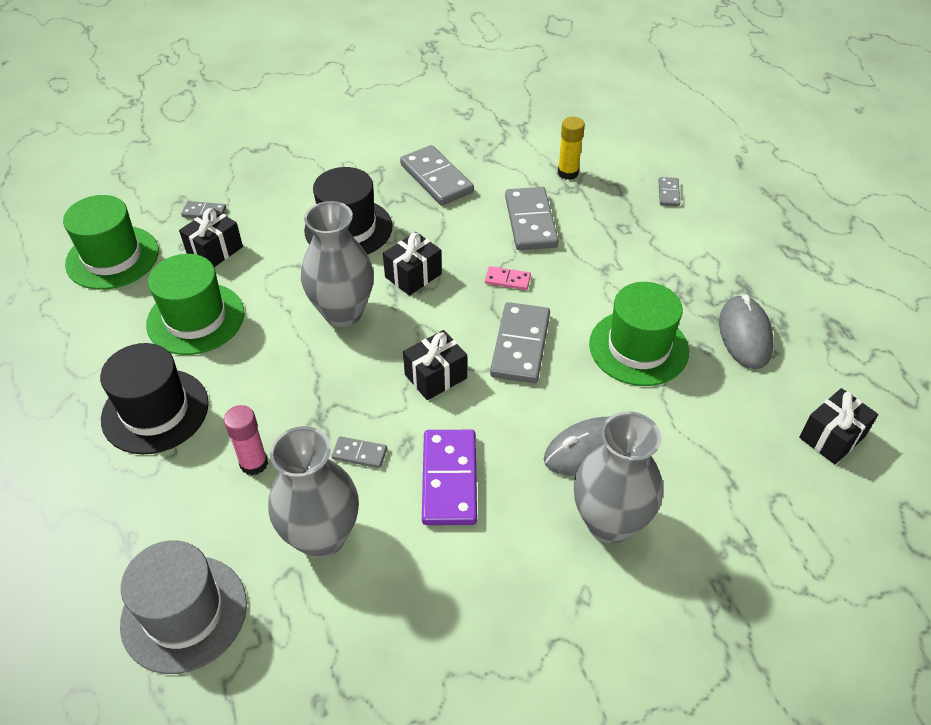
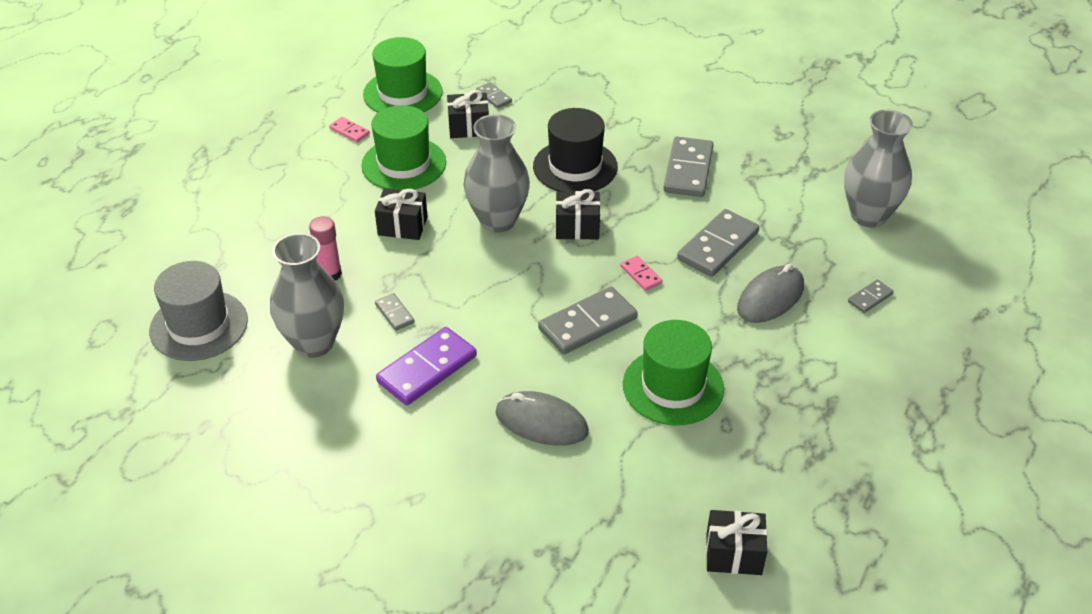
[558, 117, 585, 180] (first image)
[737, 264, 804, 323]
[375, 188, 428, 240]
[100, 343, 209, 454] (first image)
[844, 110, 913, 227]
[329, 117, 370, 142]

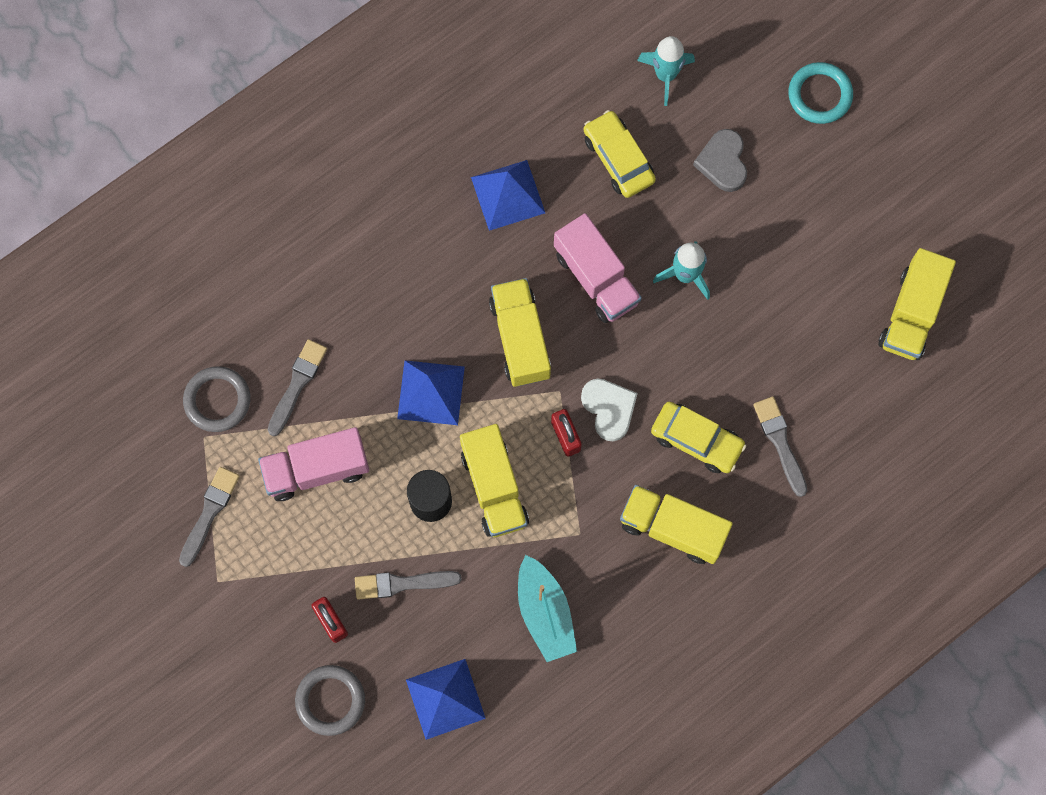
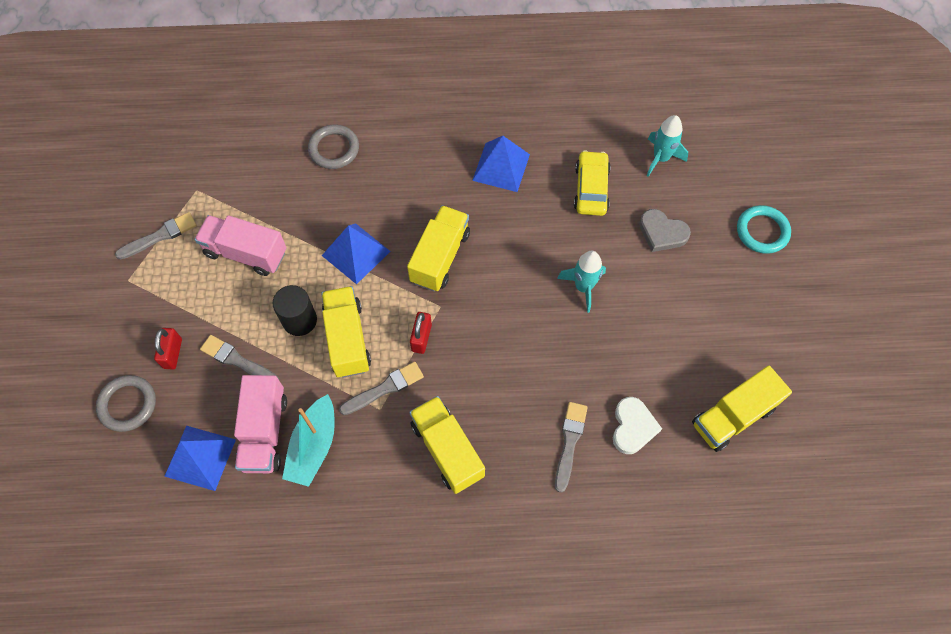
[639, 209, 691, 252]
[234, 375, 287, 473]
[339, 362, 424, 415]
[308, 125, 359, 169]
[613, 397, 662, 454]
[651, 402, 746, 473] (first image)
[321, 286, 371, 378]

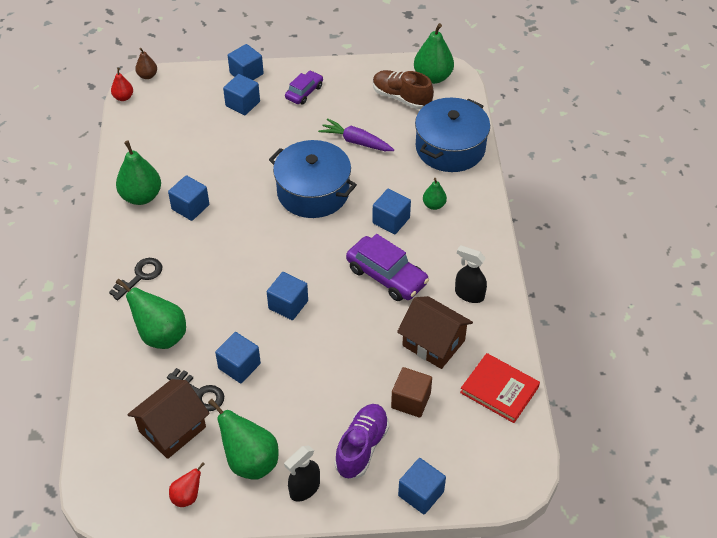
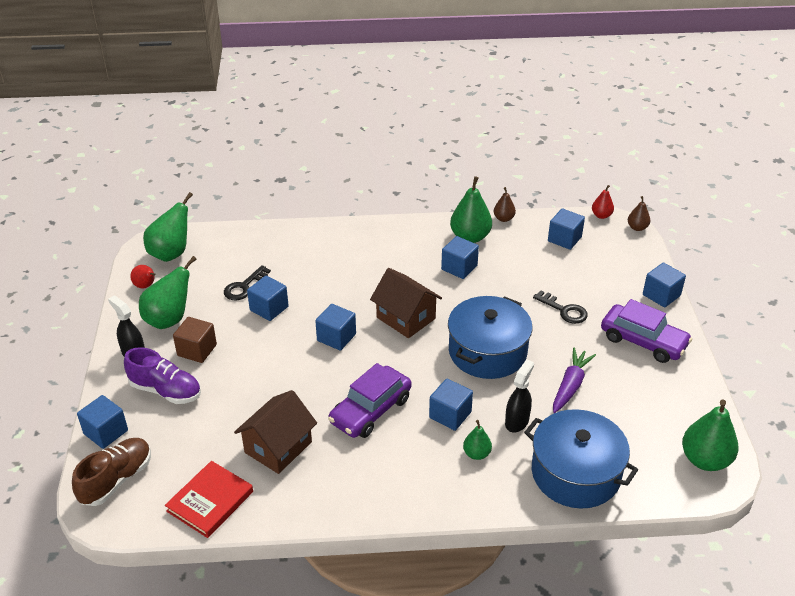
[72, 438, 151, 506]
[601, 299, 692, 363]
[548, 209, 585, 250]
[505, 359, 534, 432]
[533, 291, 588, 324]
[143, 192, 193, 262]
[173, 317, 217, 363]
[370, 268, 442, 338]
[494, 187, 516, 222]

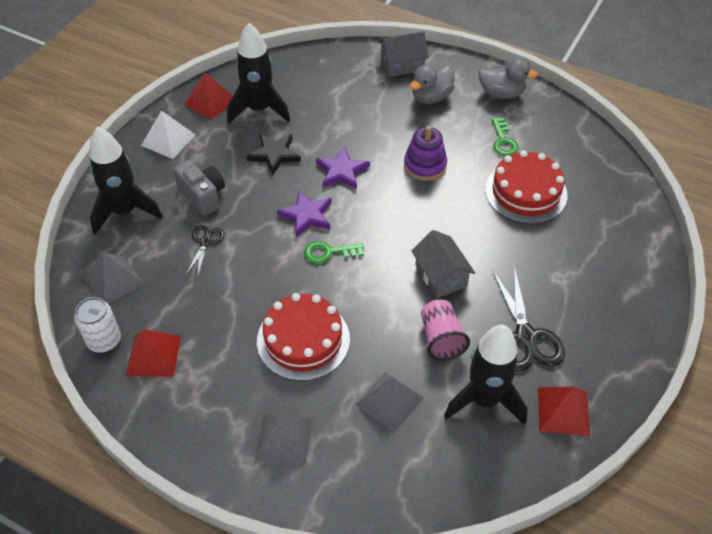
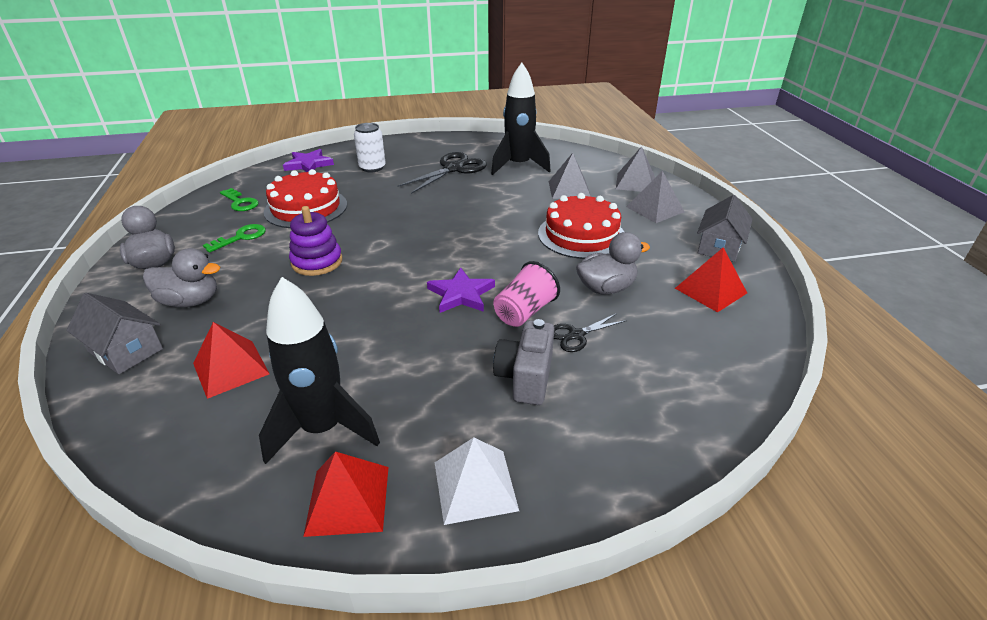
[89, 127, 163, 235] (first image)
[247, 134, 301, 175] (first image)
[283, 149, 334, 172]
[697, 195, 752, 262]
[220, 188, 259, 211]
[616, 146, 655, 192]
[354, 123, 386, 172]
[493, 261, 560, 327]
[193, 322, 270, 399]
[576, 232, 650, 294]

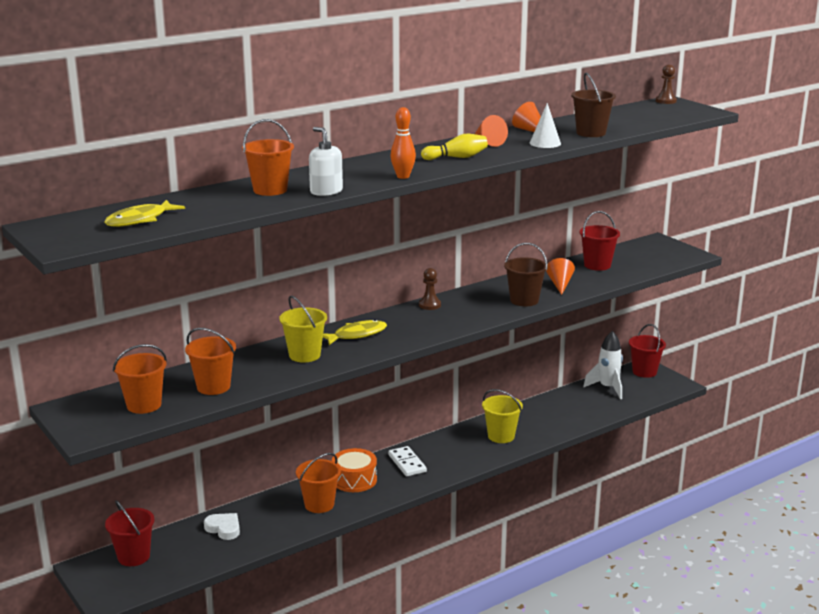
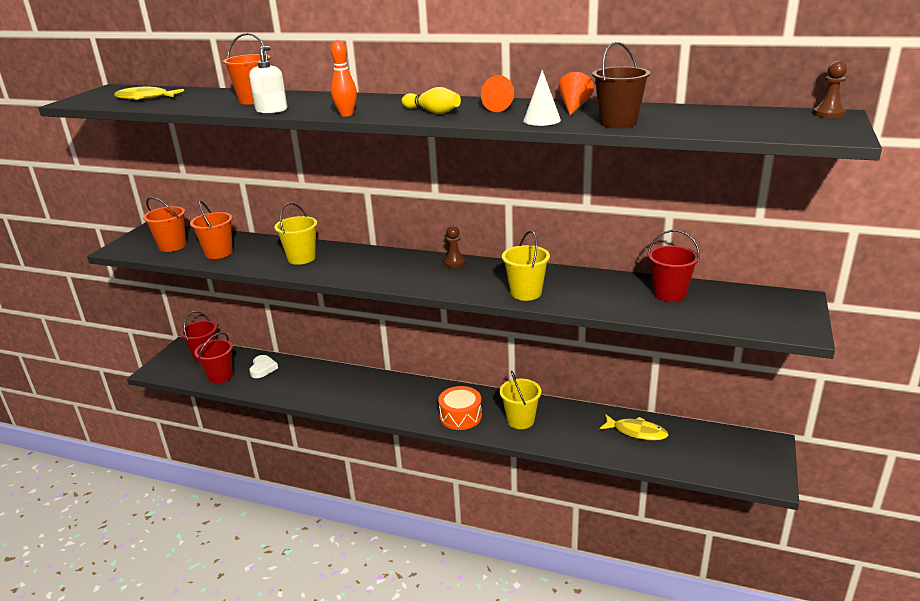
[502, 231, 550, 301]
[546, 258, 575, 295] (first image)
[599, 414, 669, 441]
[194, 332, 233, 383]
[583, 331, 623, 399] (first image)
[388, 446, 427, 477] (first image)
[438, 386, 482, 430]
[296, 453, 341, 513] (first image)

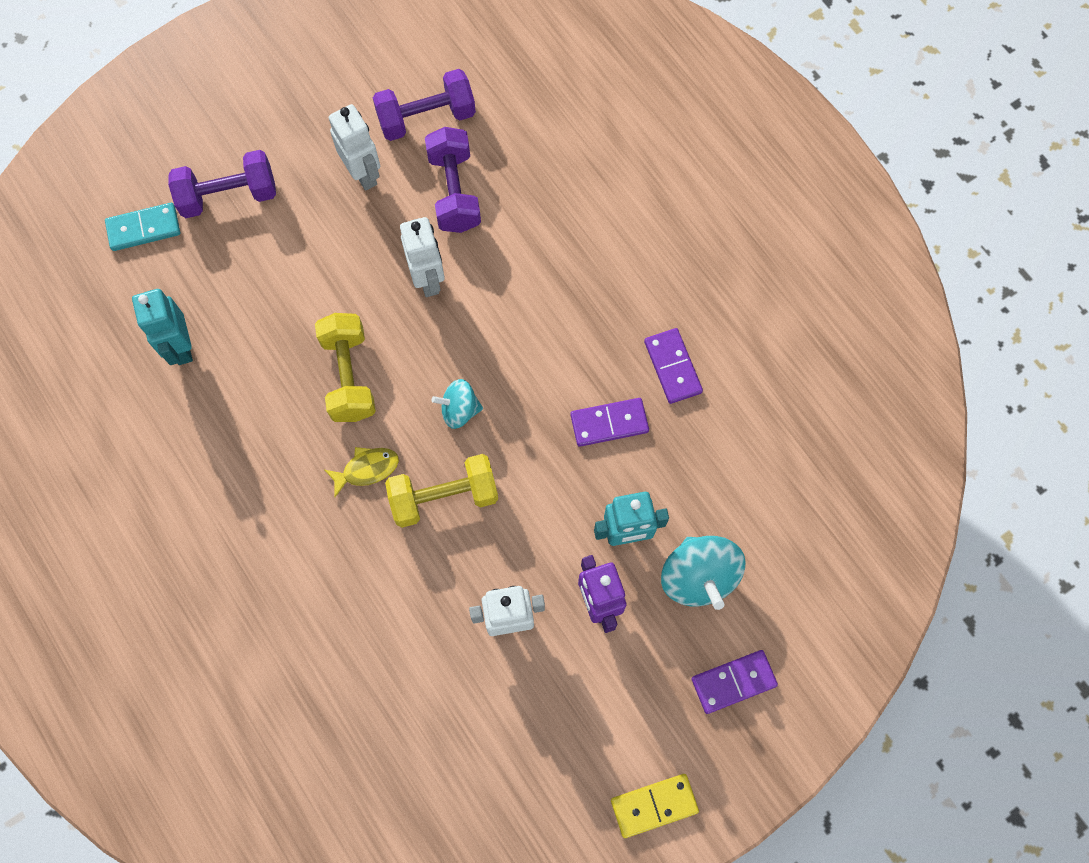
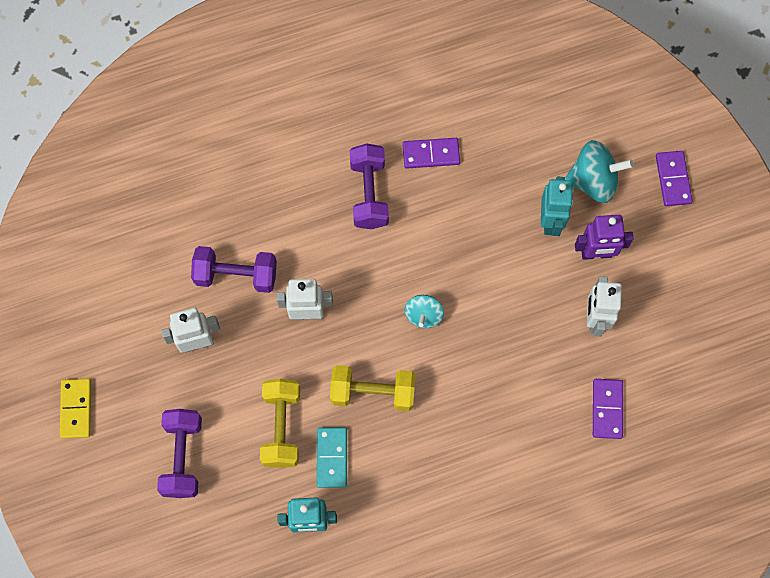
[350, 143, 389, 229]
[317, 427, 347, 488]
[593, 379, 623, 439]
[325, 447, 399, 498] (first image)
[260, 379, 300, 468]
[60, 379, 91, 439]

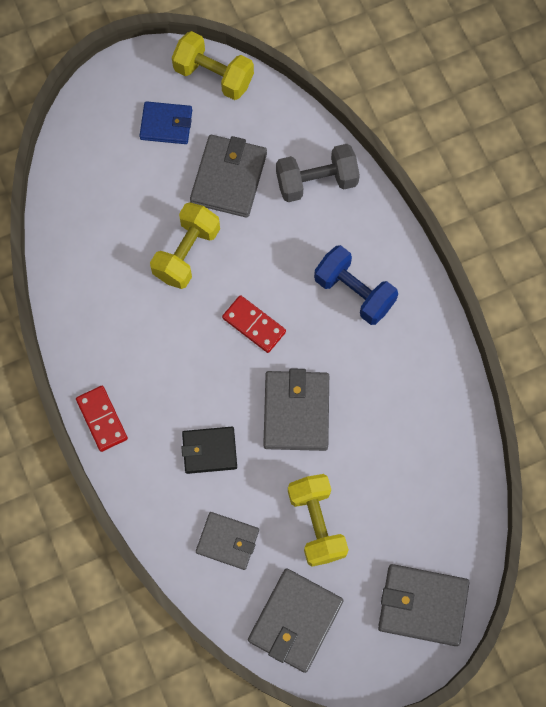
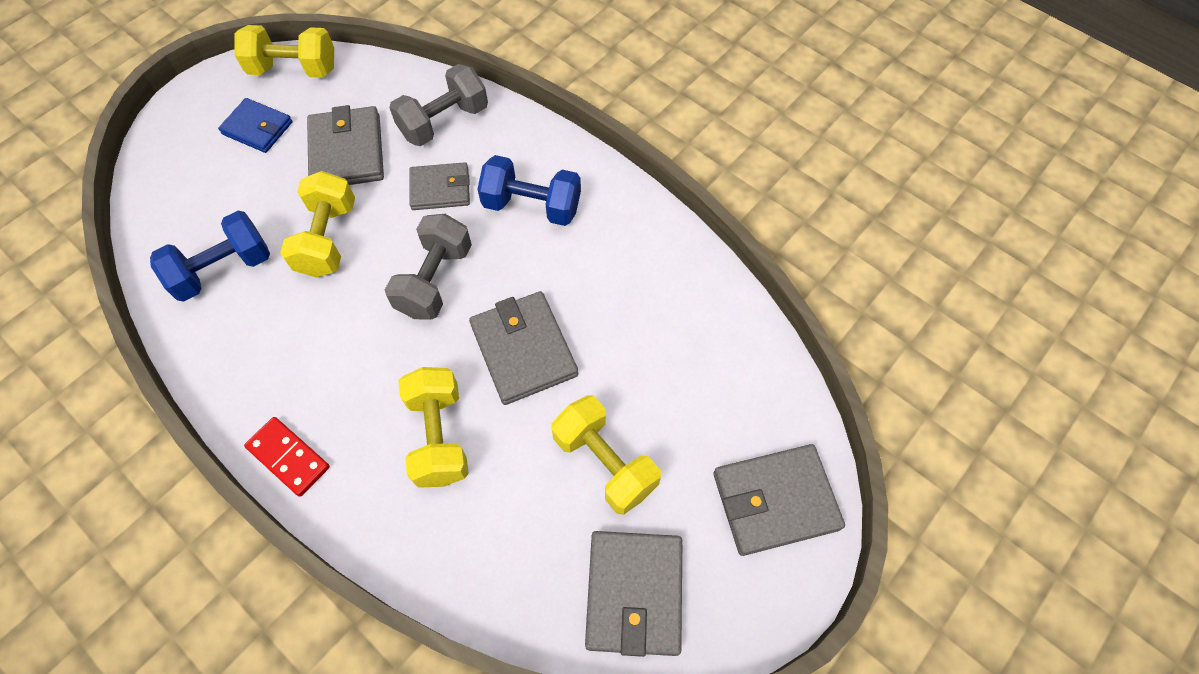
[218, 98, 293, 153]
[385, 214, 472, 320]
[399, 367, 469, 488]
[410, 162, 470, 210]
[150, 210, 270, 302]

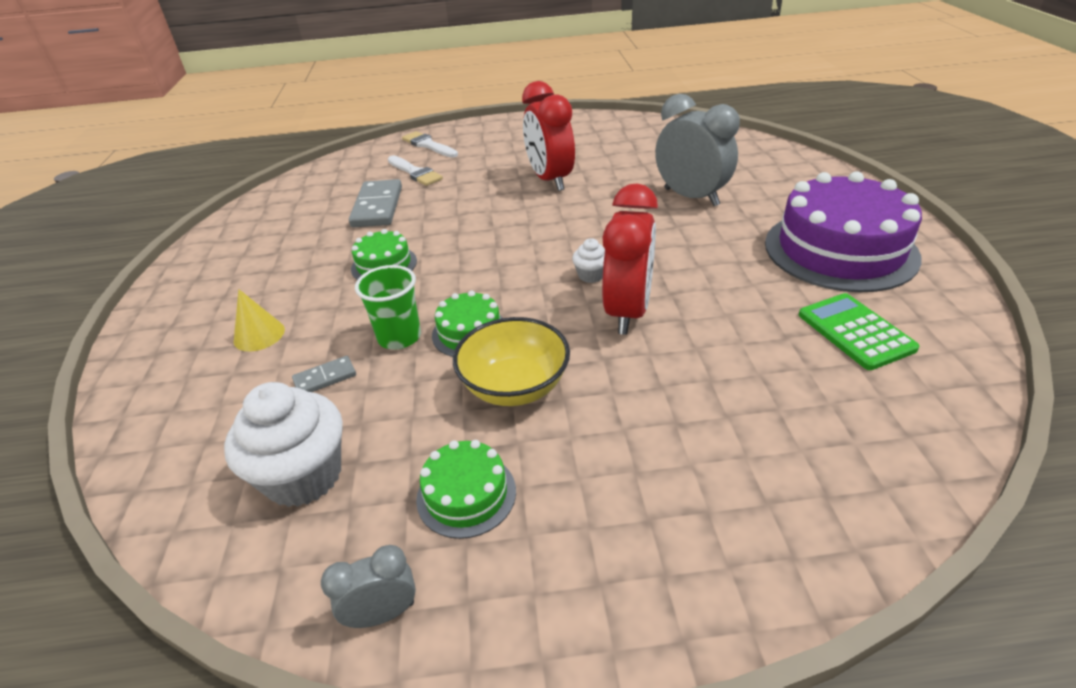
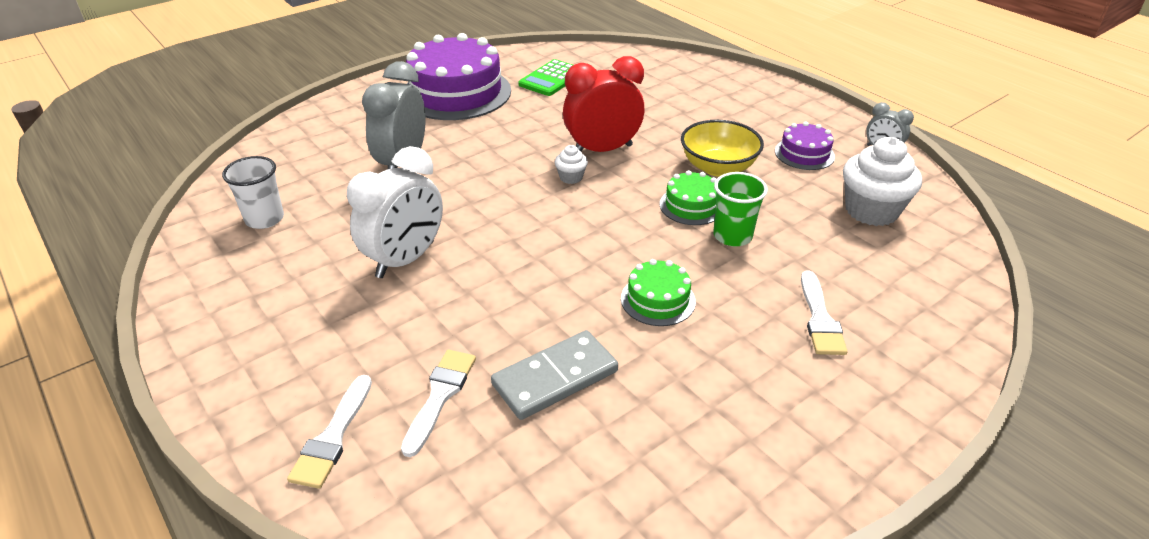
[347, 146, 443, 278]
[801, 271, 848, 355]
[292, 356, 356, 392] (first image)
[775, 122, 835, 170]
[222, 156, 284, 229]

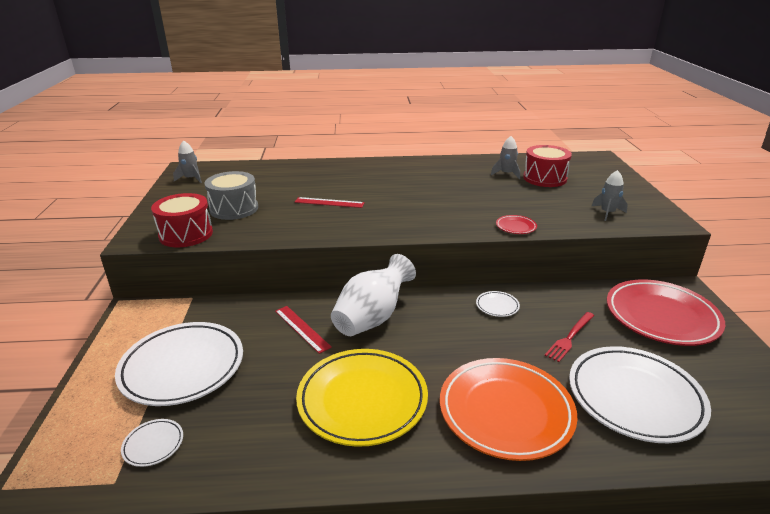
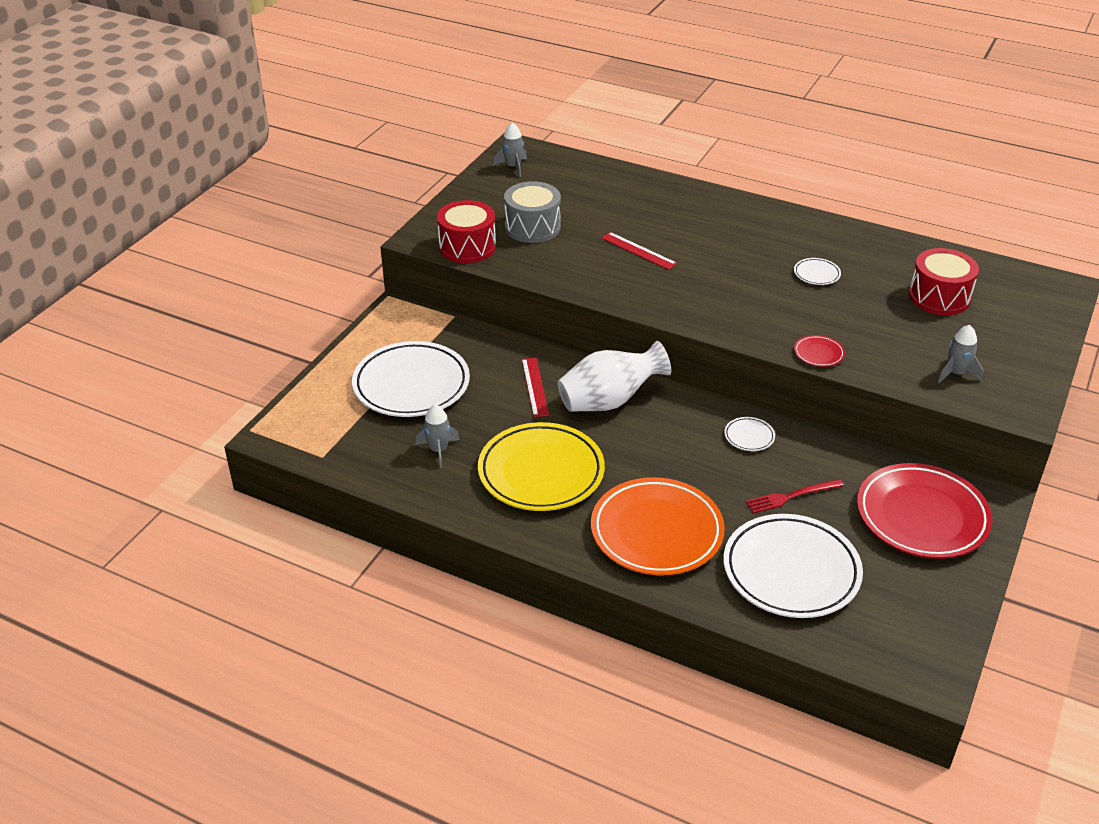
[415, 404, 460, 468]
[794, 258, 841, 285]

